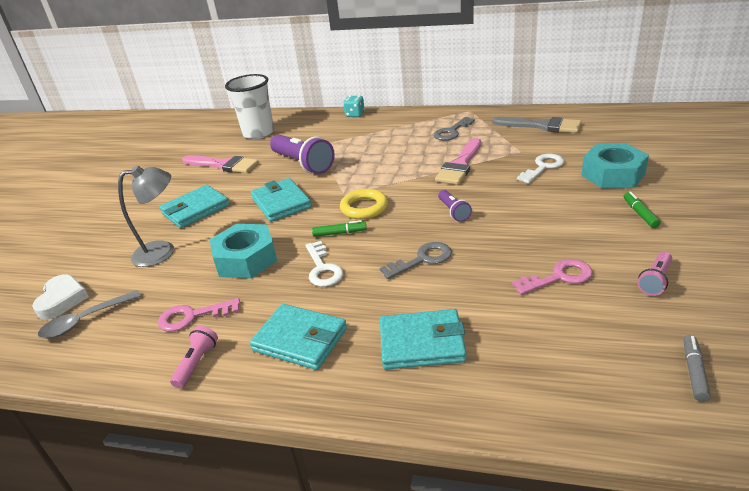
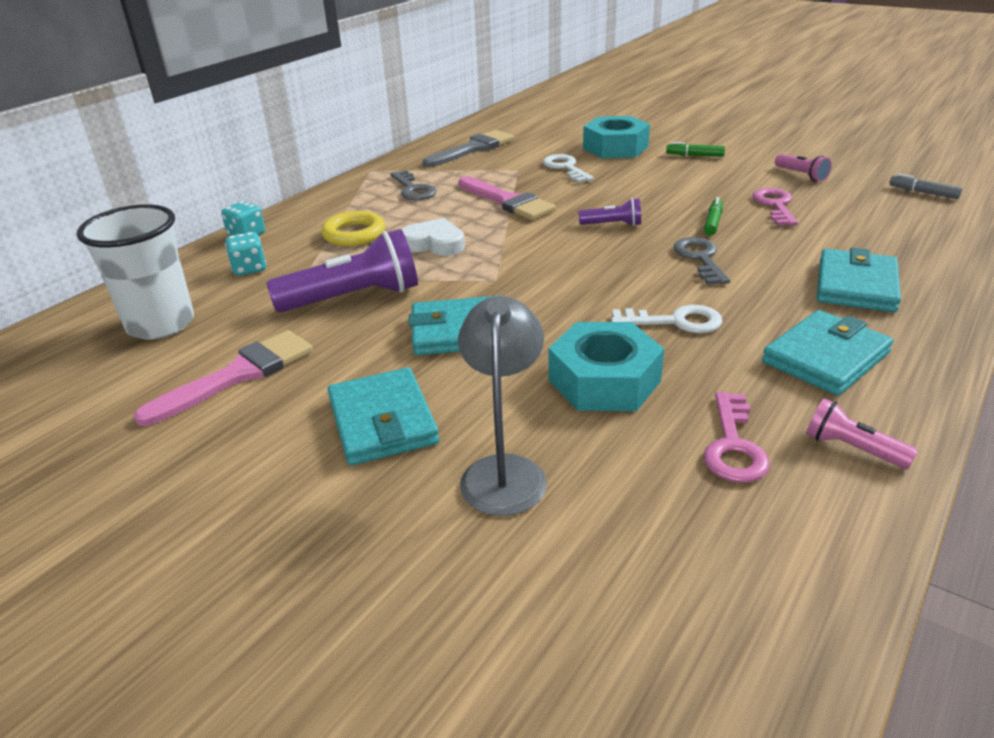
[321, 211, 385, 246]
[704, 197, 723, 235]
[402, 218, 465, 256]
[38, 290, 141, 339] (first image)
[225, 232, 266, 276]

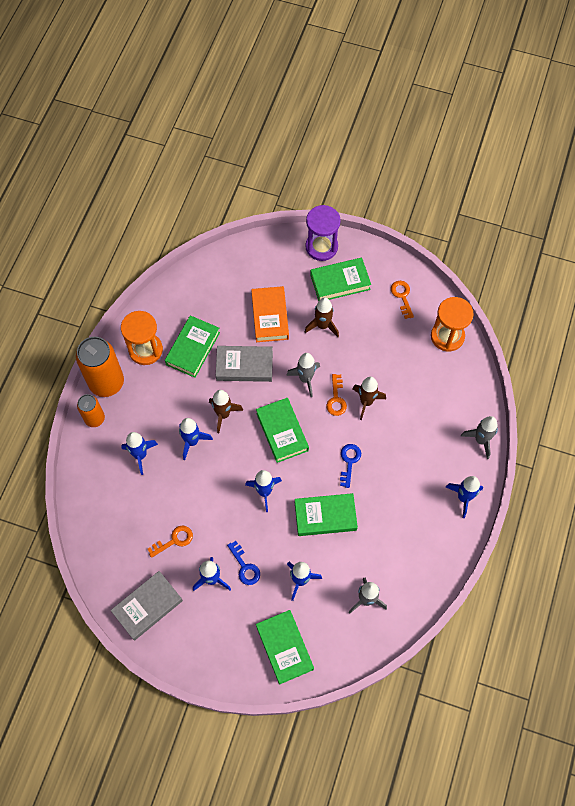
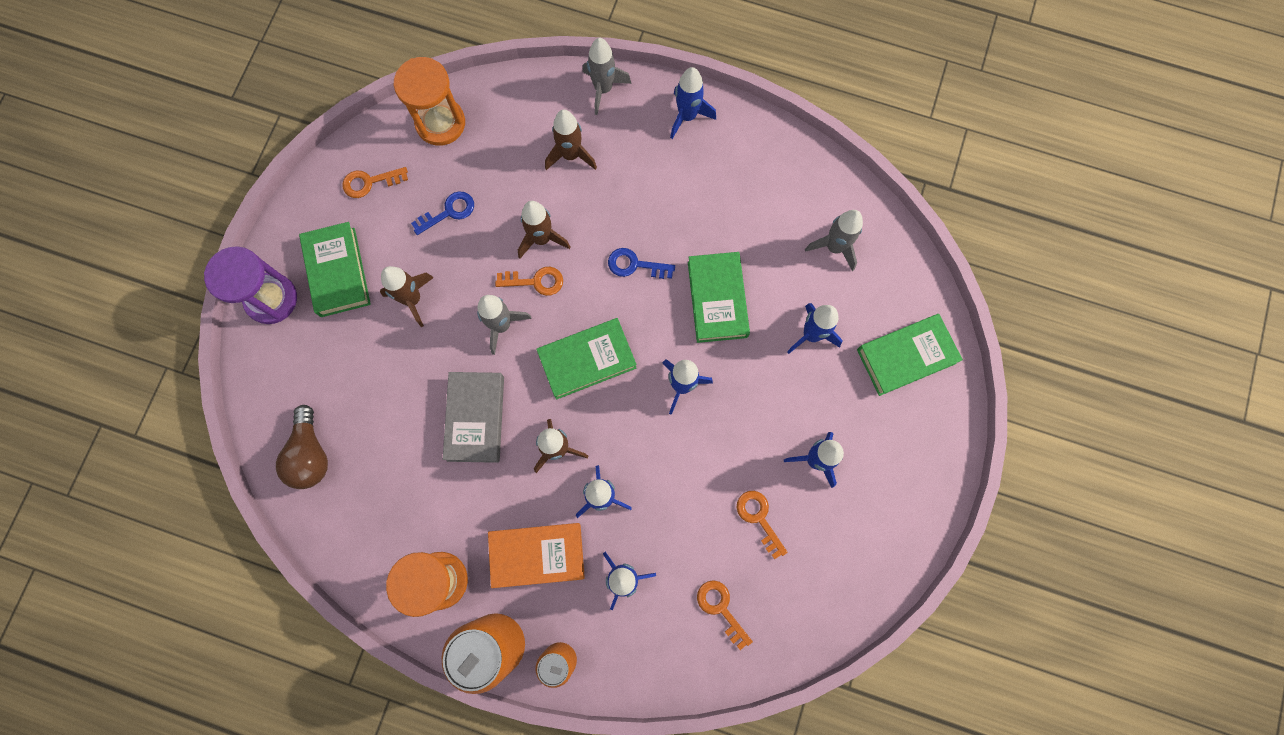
[488, 523, 585, 588]
[165, 315, 220, 378] (first image)
[411, 191, 474, 235]
[110, 571, 183, 641] (first image)
[545, 110, 597, 170]
[276, 405, 328, 489]
[697, 580, 753, 650]

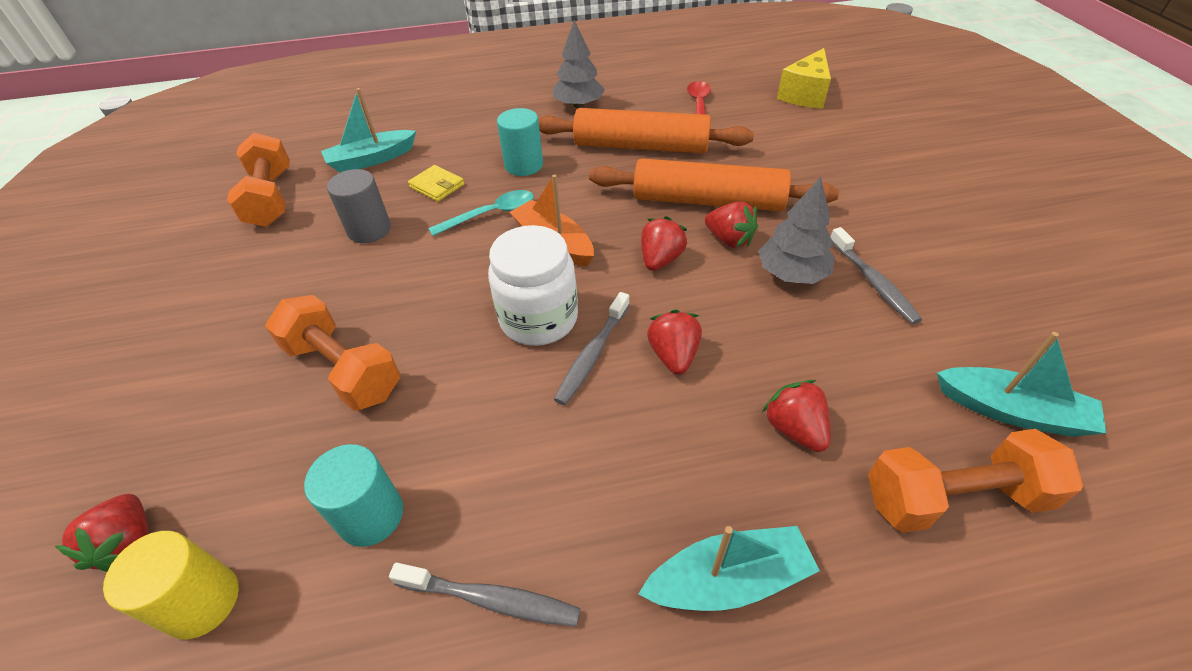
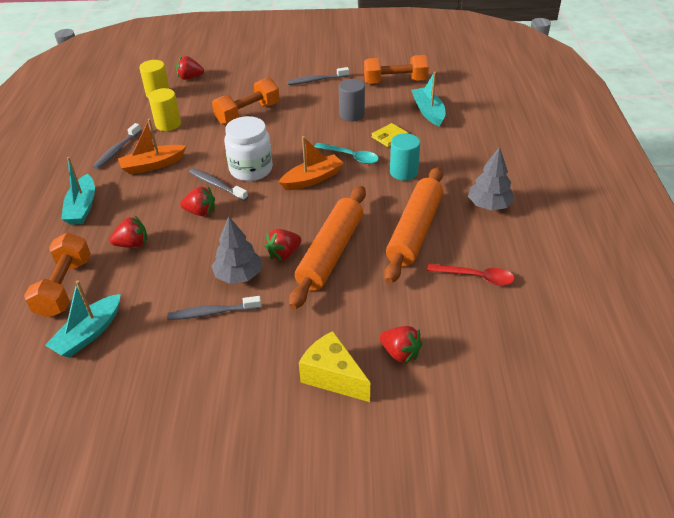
[299, 331, 370, 402]
[314, 143, 379, 164]
[380, 326, 422, 364]
[148, 88, 181, 131]
[287, 67, 349, 85]
[118, 119, 186, 175]

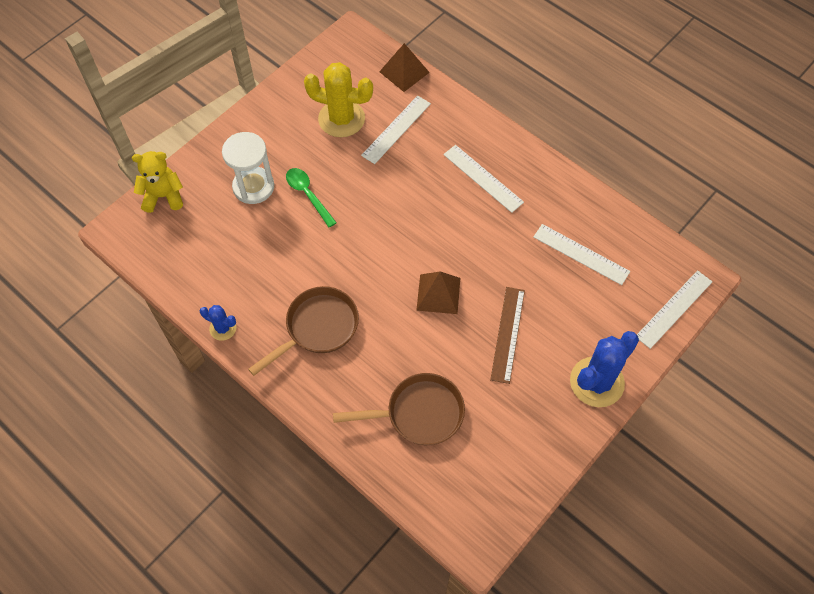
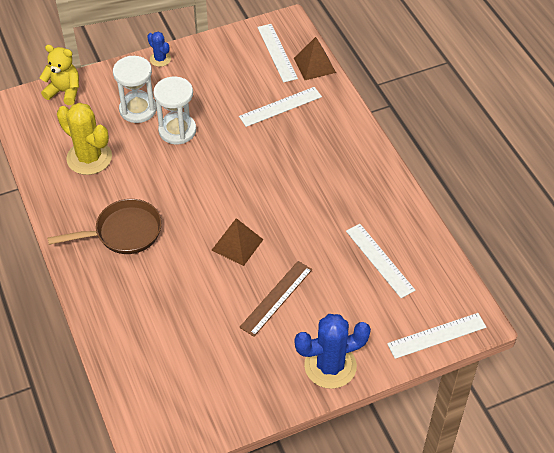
[57, 103, 112, 175]
[257, 24, 298, 82]
[154, 77, 196, 144]
[147, 32, 171, 67]
[333, 373, 465, 445] (first image)

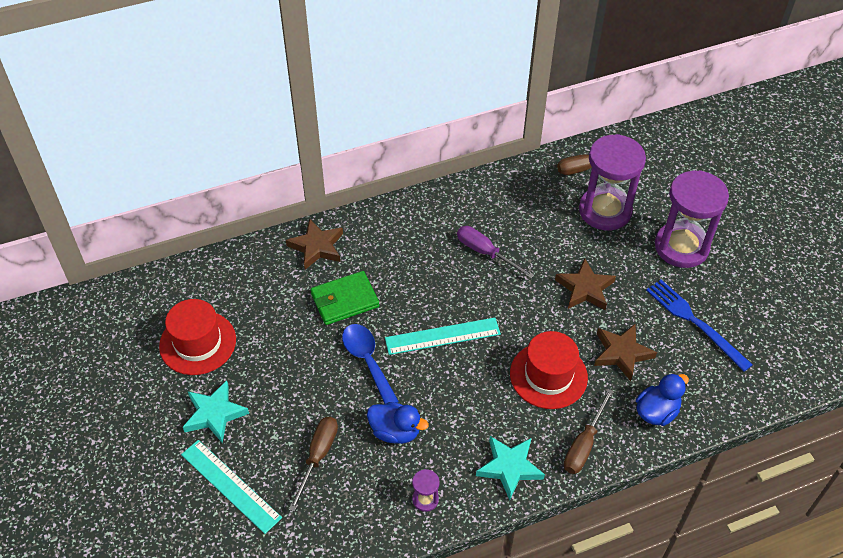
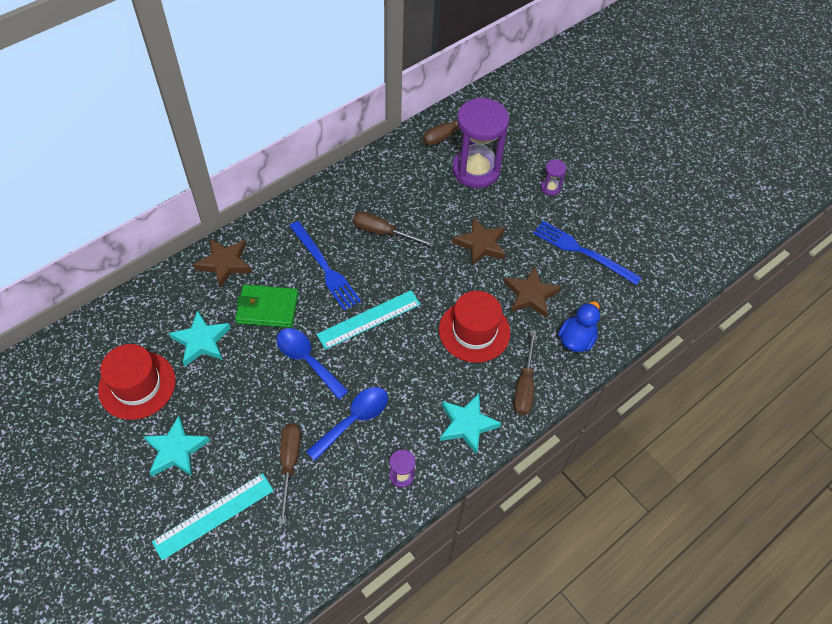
[541, 159, 566, 196]
[353, 211, 434, 247]
[235, 285, 298, 328]
[306, 387, 388, 461]
[152, 473, 274, 561]
[290, 221, 361, 311]
[169, 310, 231, 366]

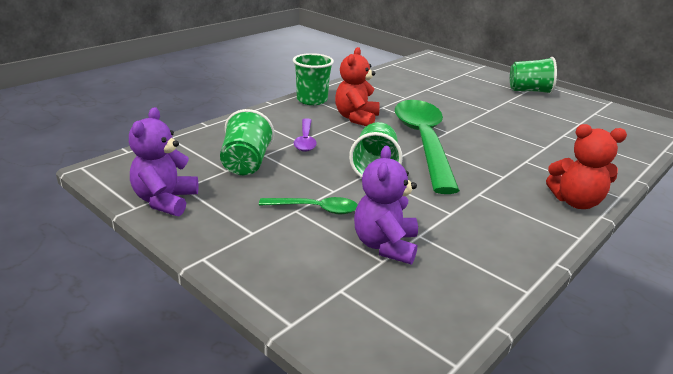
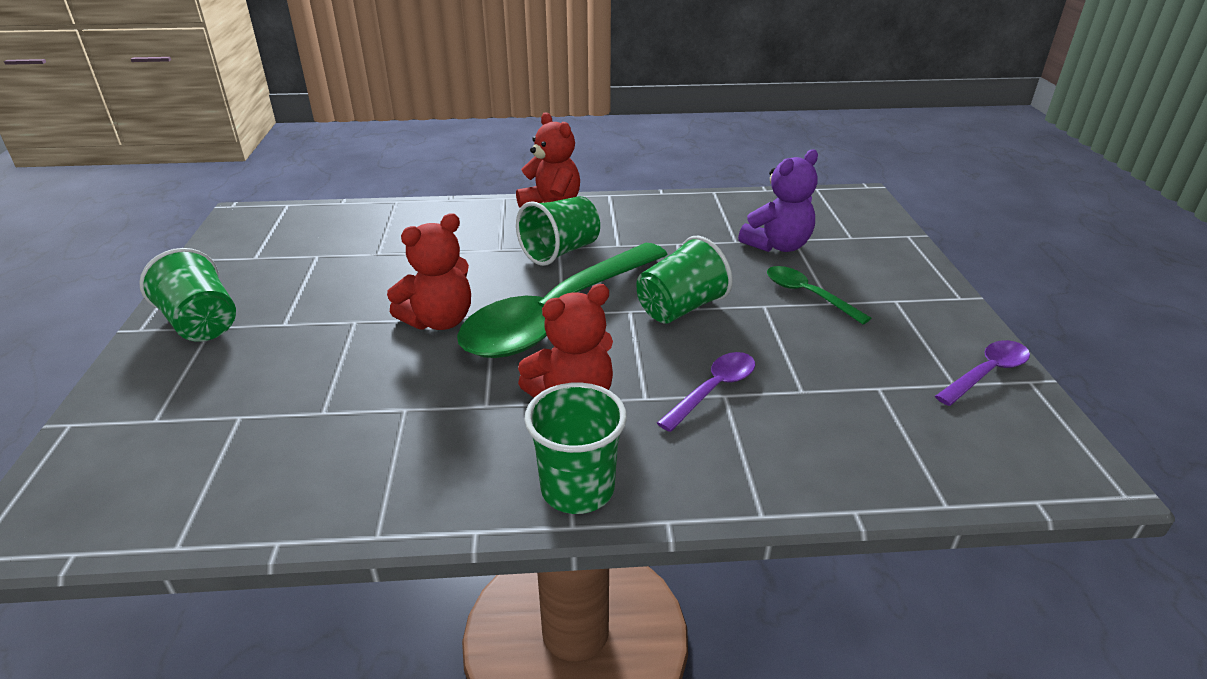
[935, 340, 1030, 406]
[516, 196, 600, 266]
[387, 213, 471, 330]

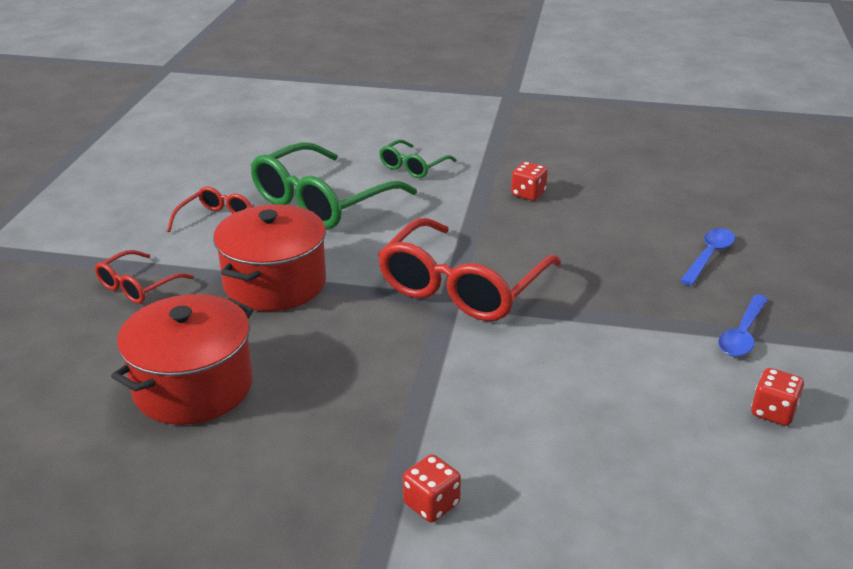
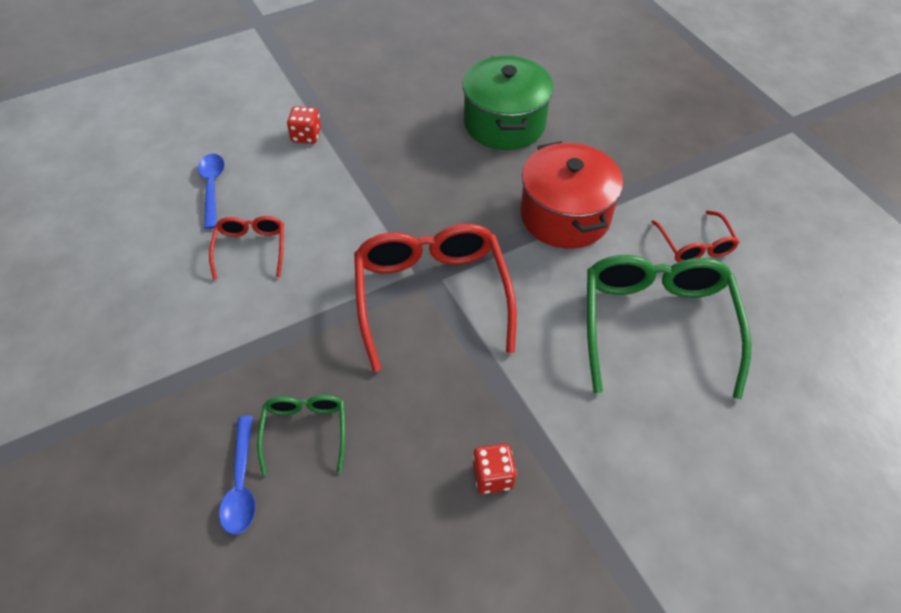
[257, 395, 345, 476]
[209, 216, 284, 280]
[462, 56, 553, 150]
[198, 154, 225, 229]
[751, 368, 804, 426] (first image)

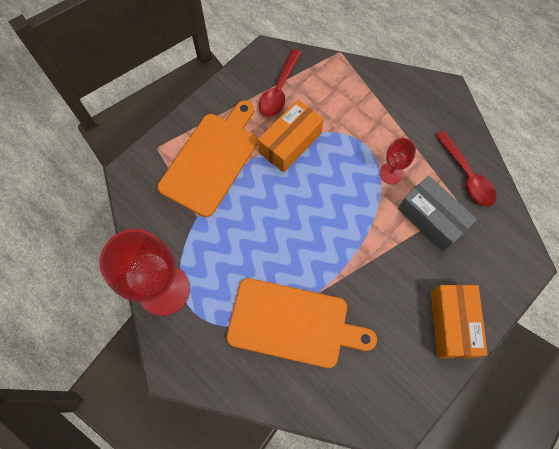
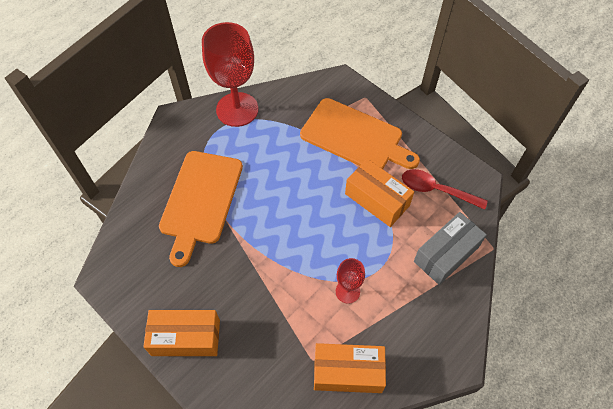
[314, 343, 386, 393]
[414, 212, 487, 285]

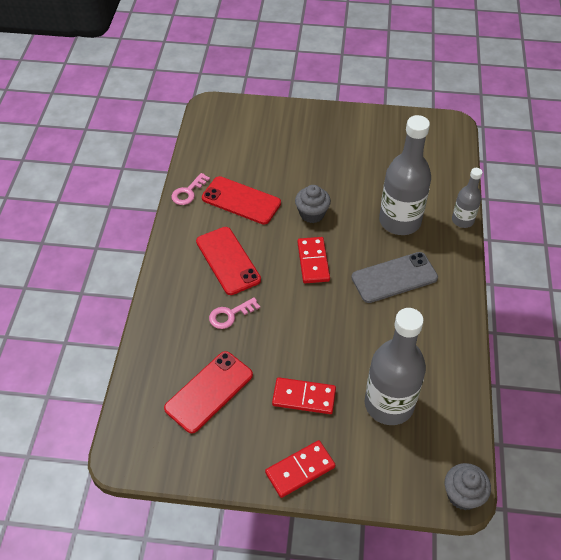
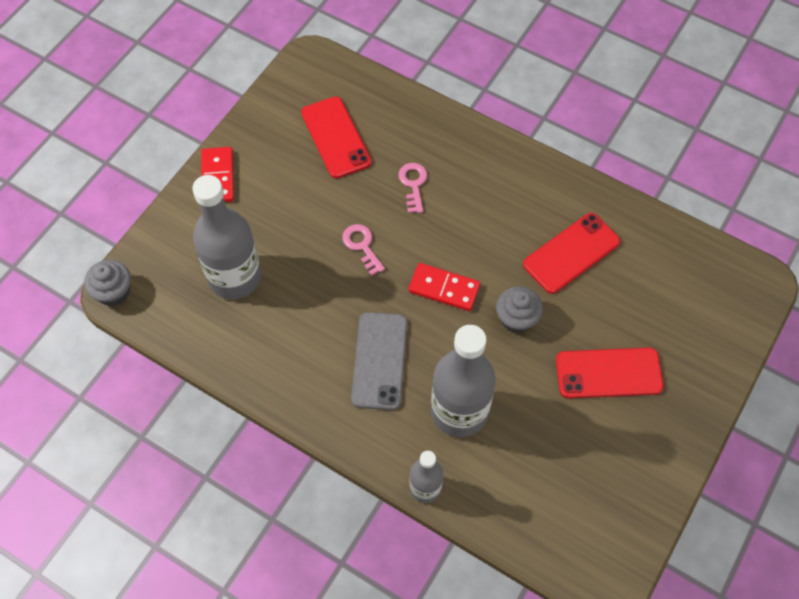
[342, 224, 385, 276]
[556, 348, 664, 398]
[272, 377, 336, 414] (first image)

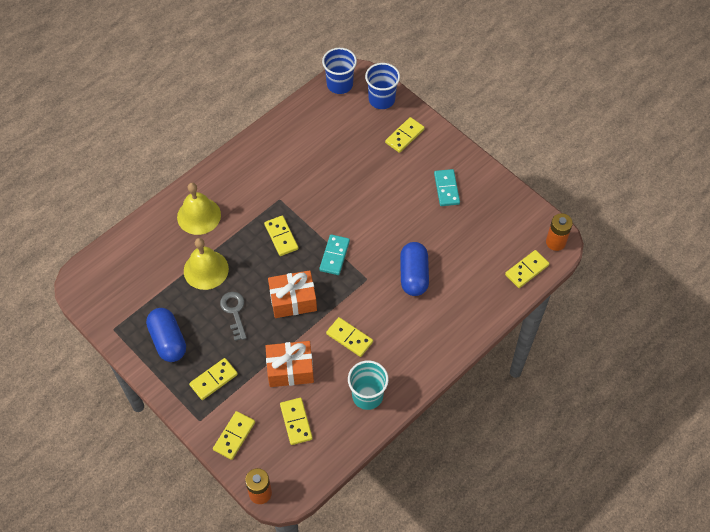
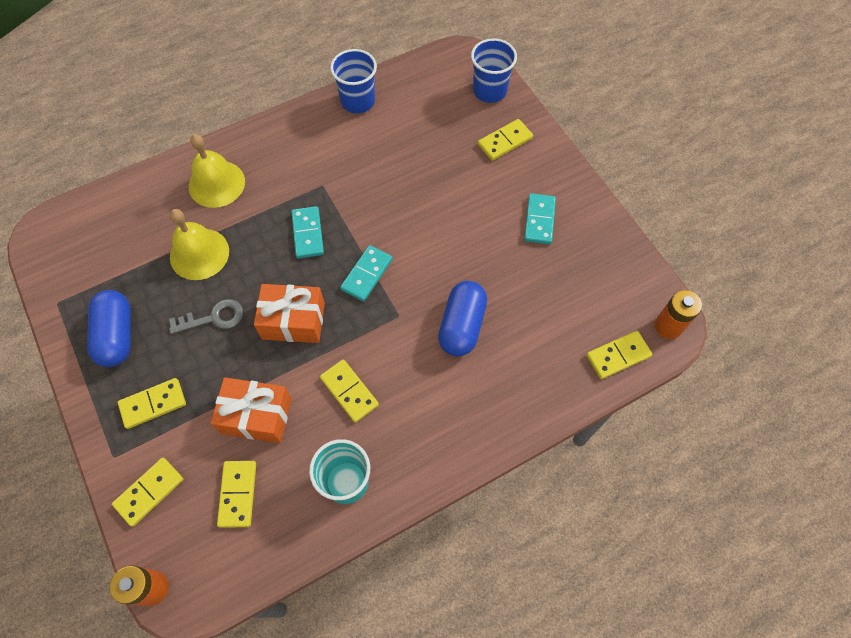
[330, 49, 377, 113]
[291, 206, 324, 258]
[169, 299, 243, 334]

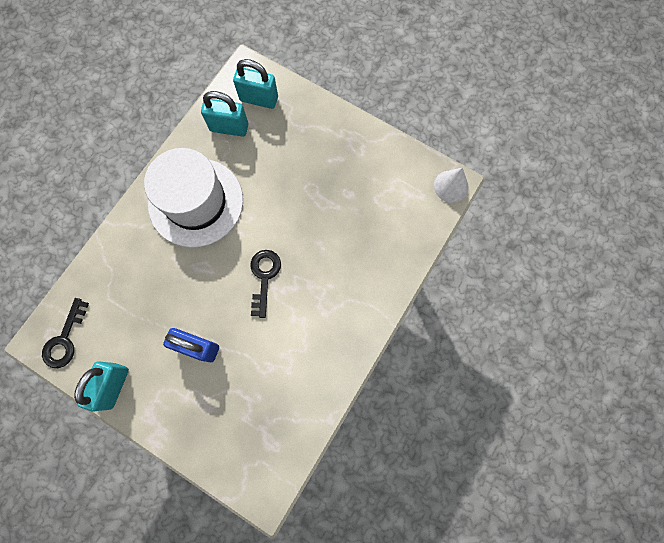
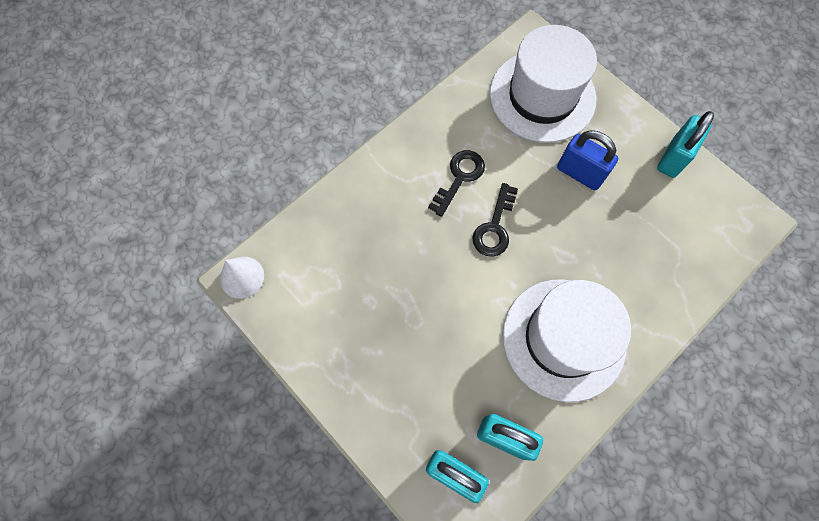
[428, 150, 485, 217]
[490, 25, 597, 143]

